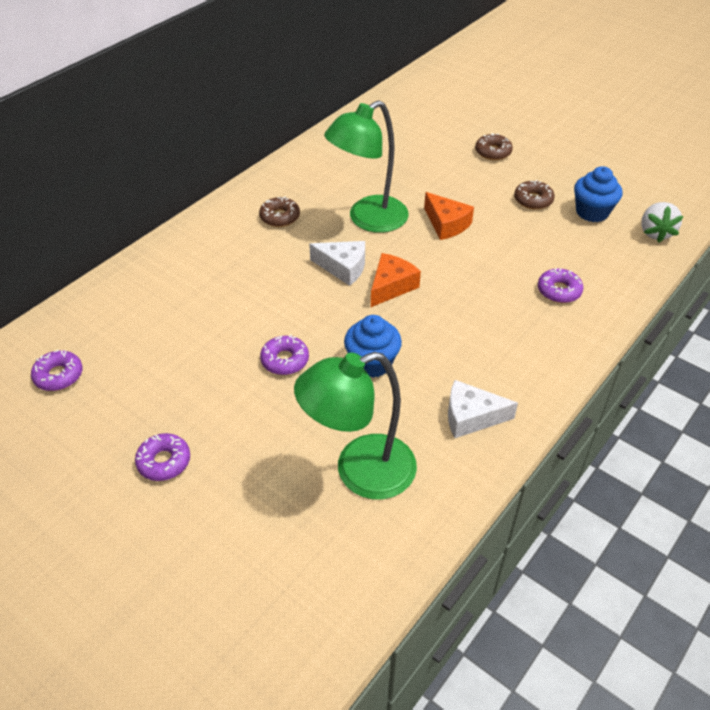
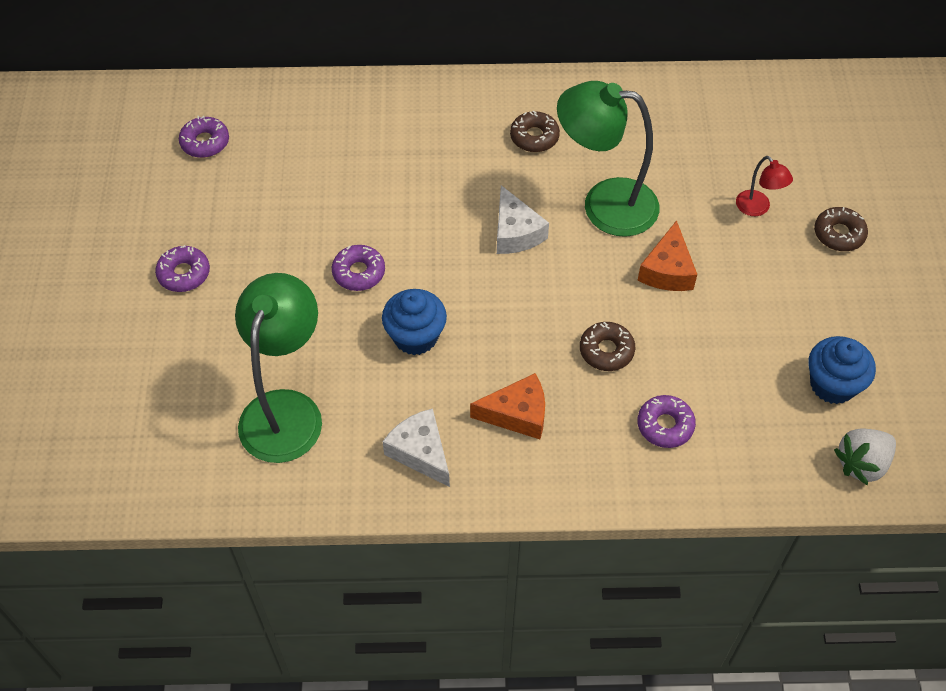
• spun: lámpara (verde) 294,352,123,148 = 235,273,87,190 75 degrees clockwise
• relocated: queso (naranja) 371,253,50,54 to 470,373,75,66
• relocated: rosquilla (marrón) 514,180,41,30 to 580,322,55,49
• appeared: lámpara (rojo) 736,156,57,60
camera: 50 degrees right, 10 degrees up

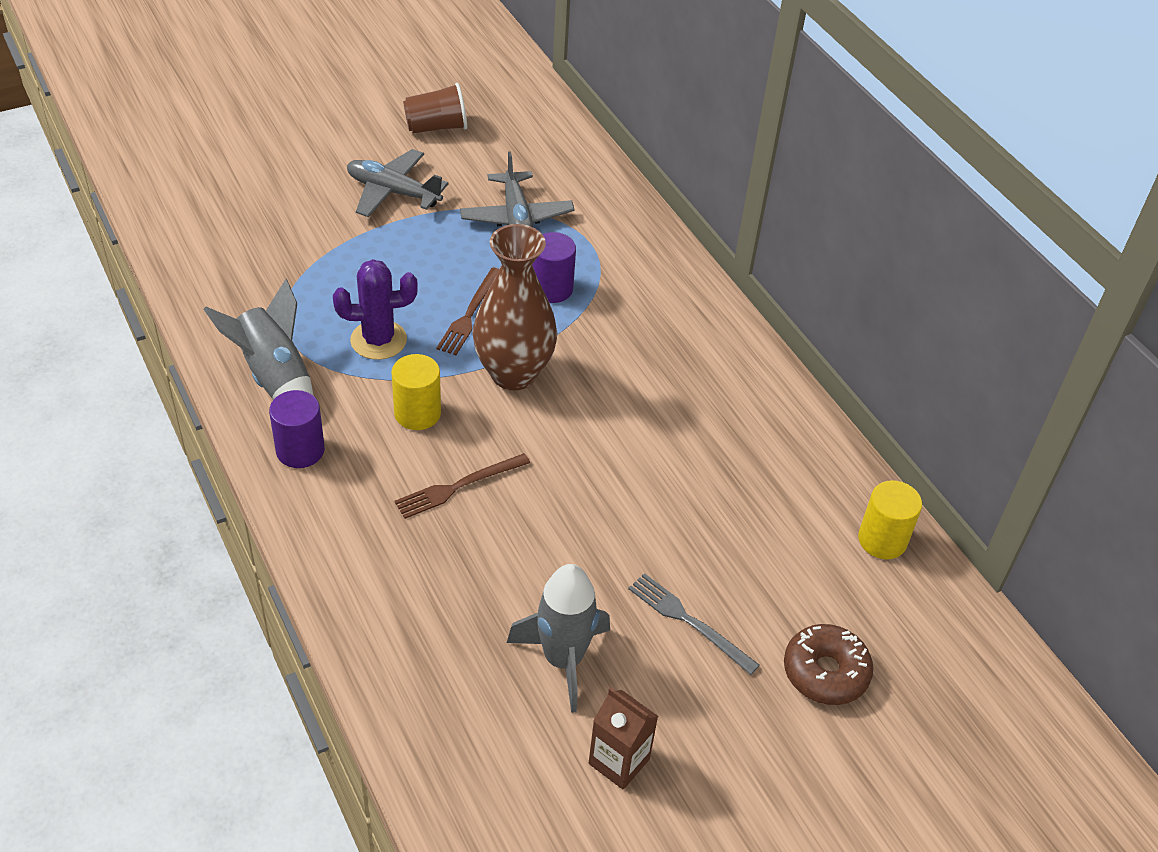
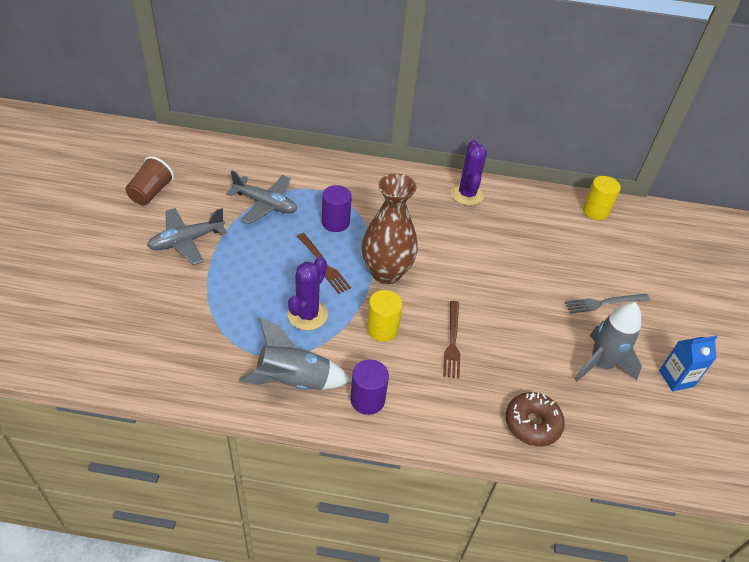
• colour: cartón de leche (marrón) 589,688,69,102 to cartón de leche (azul) 659,335,58,57
• relocated: rosquilla (marrón) 784,624,90,81 to 506,392,59,54
• appeared: cactus (morado) 451,140,36,65
camera: 55 degrees left, 0 degrees up

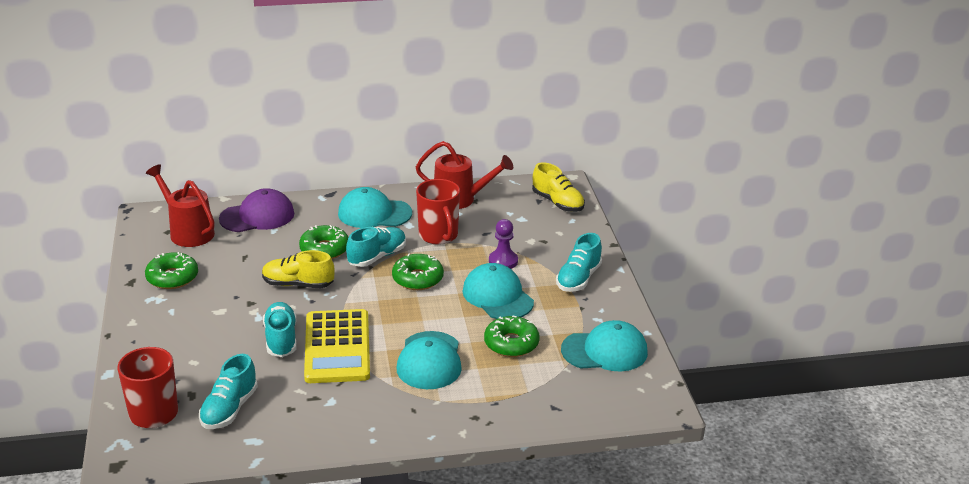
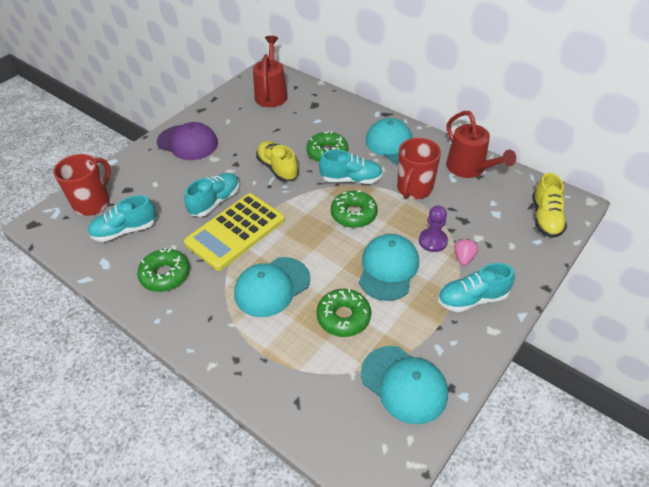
• relocated: rosquilla (verde) 145,252,53,37 to 137,248,53,44
• relocated: gorra (morado) 219,188,75,44 to 157,122,61,38
• appeared: fresa (rosa) 454,239,24,27
camera: 50 degrees right, 15 degrees up

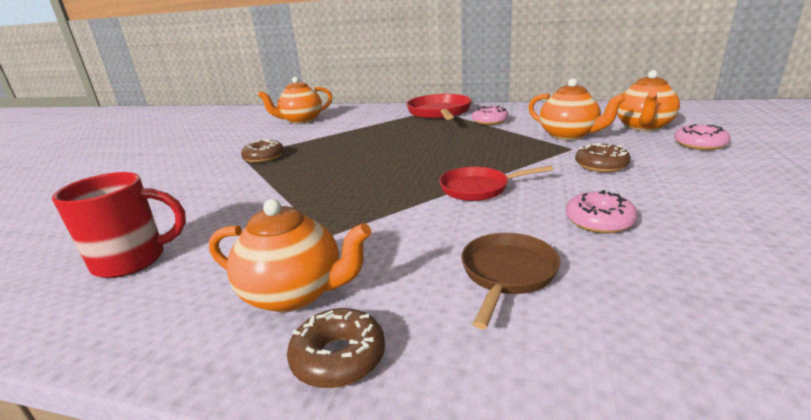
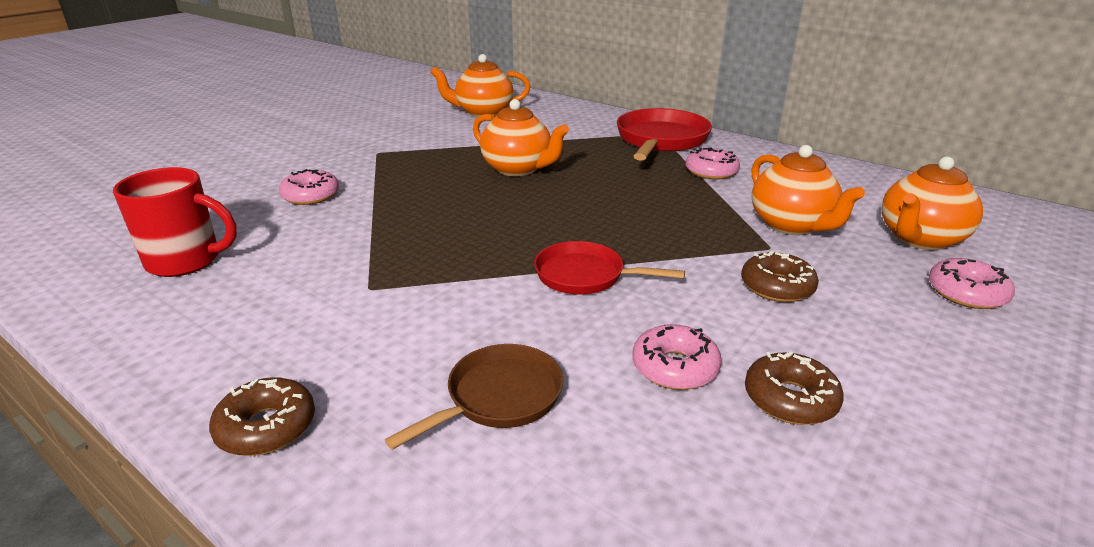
• relocated: tetera (naranja) 209,199,162,114 to 473,99,96,77
• relocated: rosquilla (marrón) 241,139,43,24 to 745,352,99,73
• appeared: rosquilla (rosa) 279,169,60,36
camera: 20 degrees right, 5 degrees up

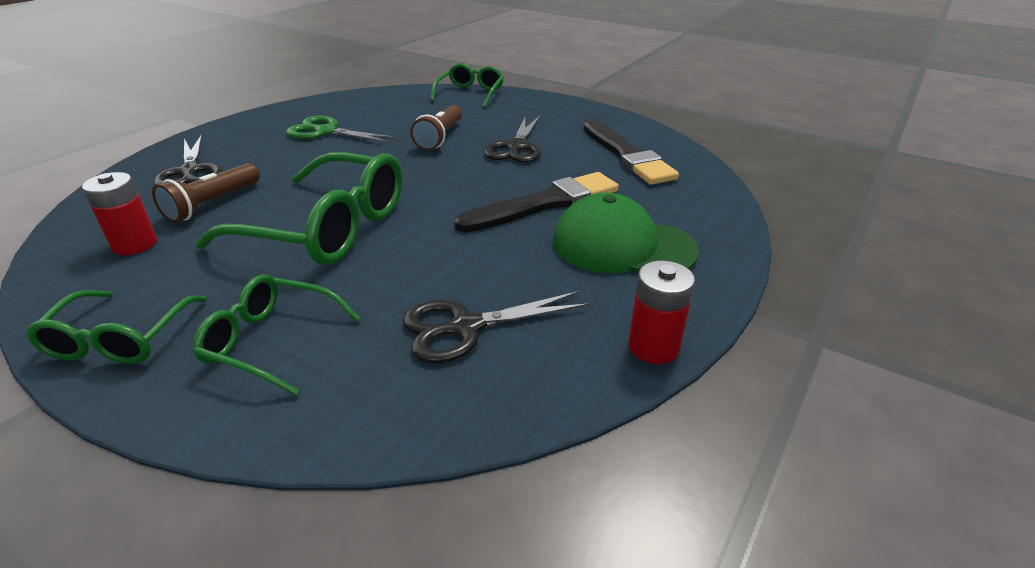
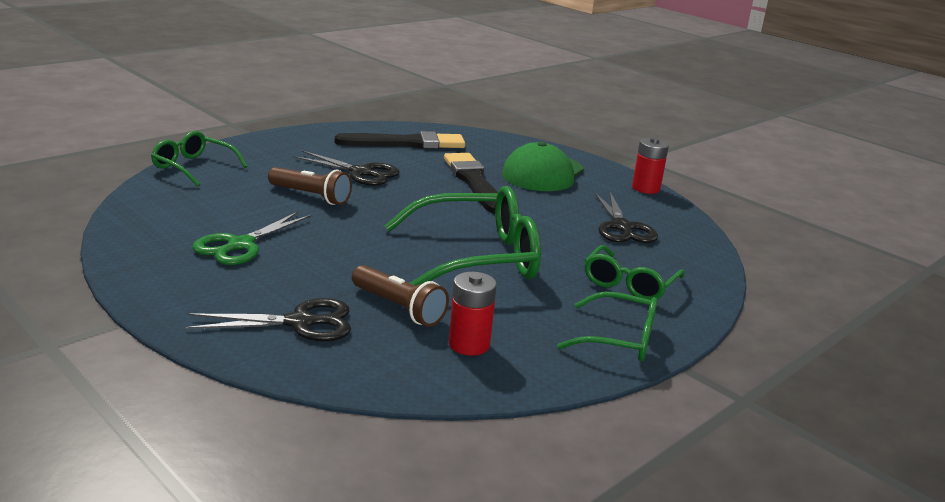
• spun: gafas (verde) 195,152,207,113 = 385,186,156,100 45 degrees clockwise
camera: 80 degrees left, 10 degrees down

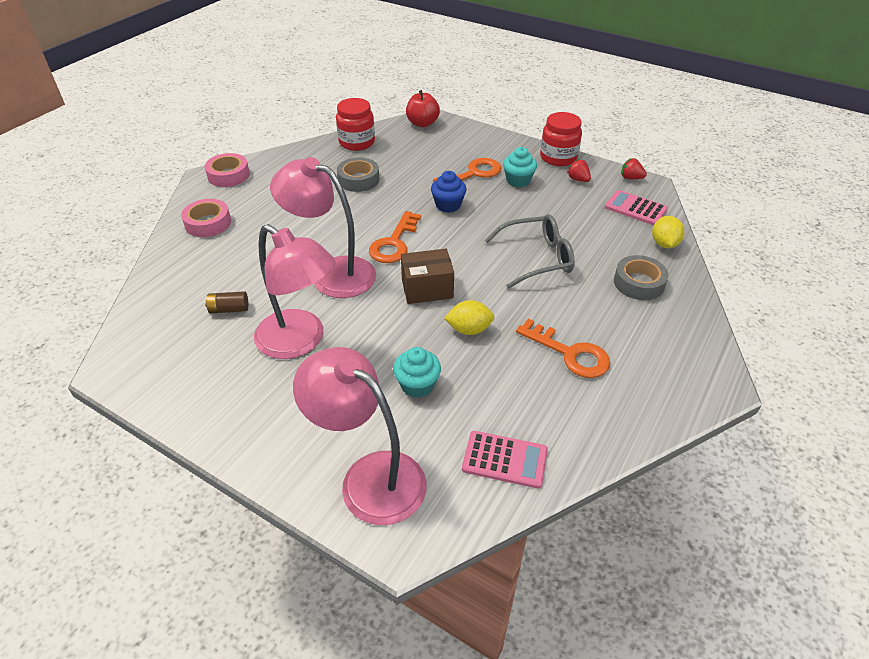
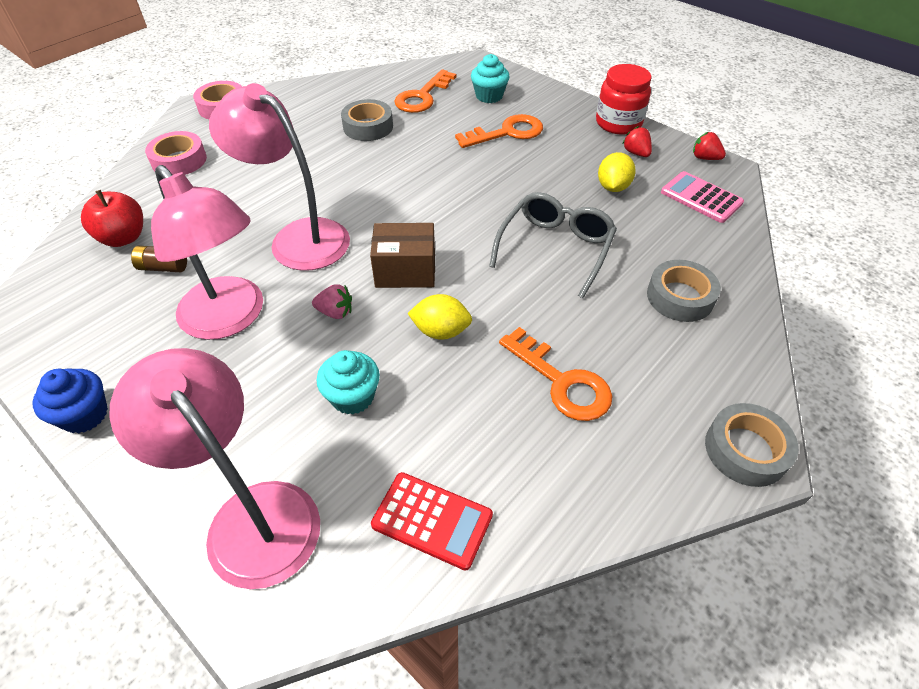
• missing: tarro (rojo) 336,98,39,53
• relocated: llave (naranja) 369,211,52,52 to 394,69,62,44
• relocated: manzana (rojo) 406,90,34,37 to 81,190,62,57
• relocated: magdalena (azul) 431,171,35,42 to 32,369,76,65
• colour: calculadora (rosa) 462,431,86,58 to calculadora (rojo) 371,472,122,98
• spun: gafas (gris) 485,214,90,75 = 489,192,128,106 60 degrees counterclockwise
• relocated: magdalena (turquesa) 503,147,34,40 to 471,54,39,49
• relocated: limón (amarillo) 652,216,32,32 to 598,152,38,40
• appeared: fresa (rosa) 312,284,40,35
• appeared: cinta adhesiva (gris) 705,403,94,84
camera: 10 degrees right, 5 degrees up

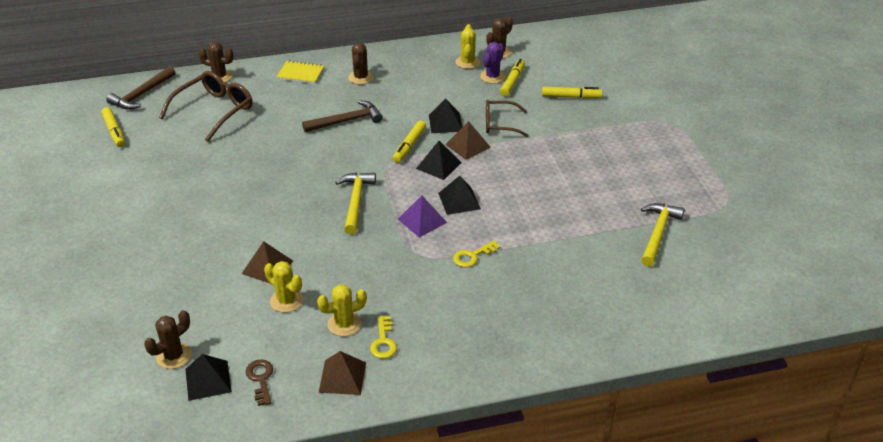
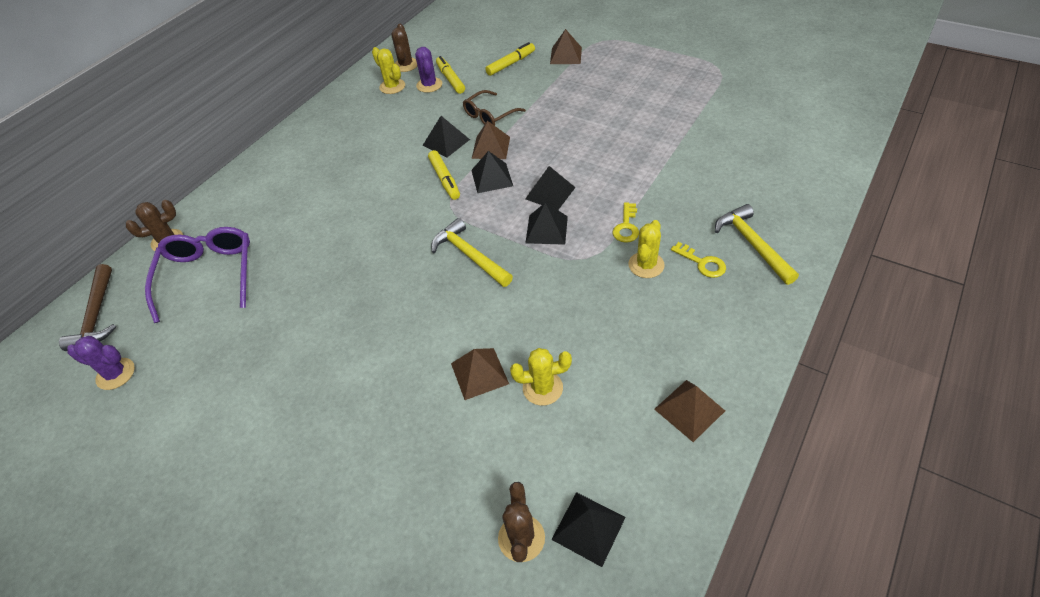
• exchanged: rotulador (amarillo) 101,107,24,40 to cactus (morado) 67,336,68,54
• colour: gafas (marrón) 159,71,94,71 to gafas (morado) 145,227,105,96
• missing: llave (marrón) 246,359,27,47
• missing: cuaderno (amarillo) 277,60,47,24
• missing: martillo (marrón) 302,100,81,32
• relocated: cactus (amarillo) 317,284,50,52 to 628,220,37,58
• missing: cactus (marrón) 348,43,26,41
• relocated: llave (amarillo) 370,316,27,43 to 671,242,55,36
• colour: pirámide (morado) 398,195,49,42 to pirámide (negro) 525,202,43,43
• relocated: martillo (amarillo) 641,203,44,64 to 715,204,84,81
• appeared: pirámide (marrón) 550,29,32,35
camera: 40 degrees left, 10 degrees up

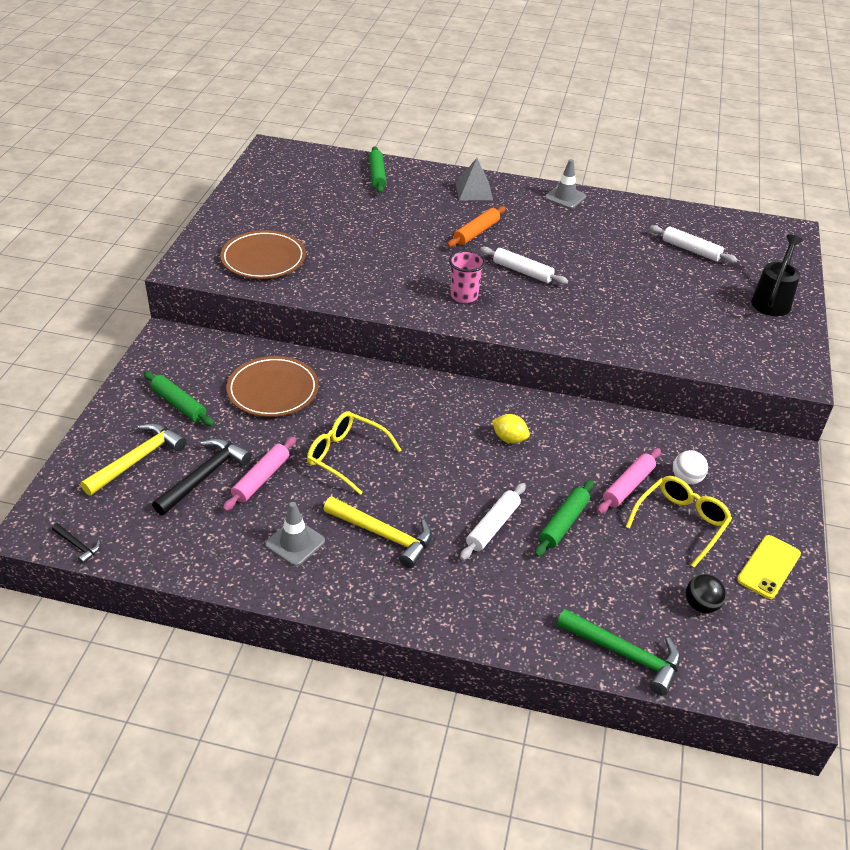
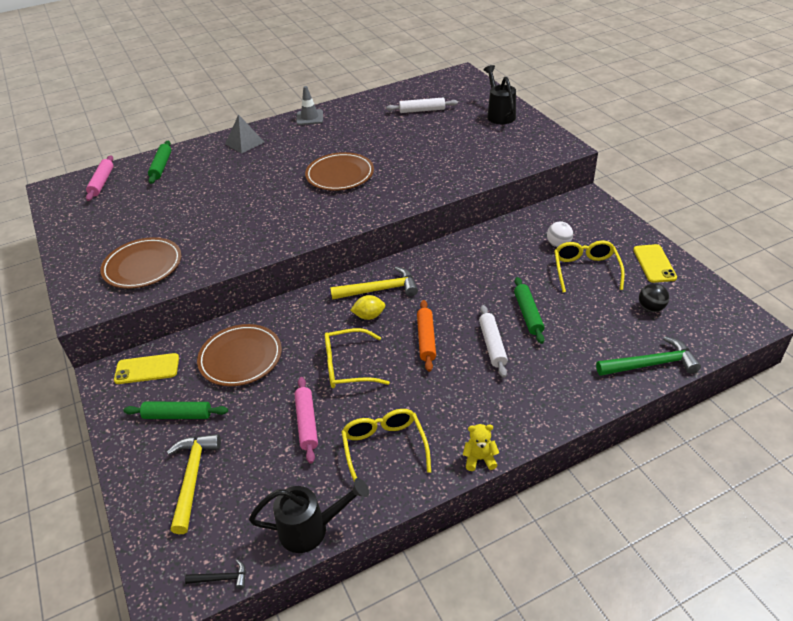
• missing: martillo (negro) 152,438,100,77
• exchanged: cono de tráfico (gris) 265,502,60,64 to gafas (amarillo) 341,409,90,72
• relocated: martillo (amarillo) 324,496,108,72 to 330,267,88,33
• spun: rodillo (verde) 369,147,18,46 = 148,141,23,43 45 degrees clockwise
• relocated: rodillo (naranja) 447,206,59,41 to 417,300,19,72
• missing: vaso (rosa) 449,250,37,53
• exchanged: rodillo (blanco) 480,247,88,37 to plato (marrón) 305,152,69,39
• relocated: limón (amarillo) 492,414,38,29 to 350,295,35,25
• relocated: rodillo (rosa) 597,448,64,66 to 86,156,28,45
• appeared: móvil (amarillo) 114,353,65,31
• appeared: regadera (negro) 249,478,120,75
• appeared: osito (amarillo) 463,424,36,47
camera: 35 degrees left, 0 degrees up

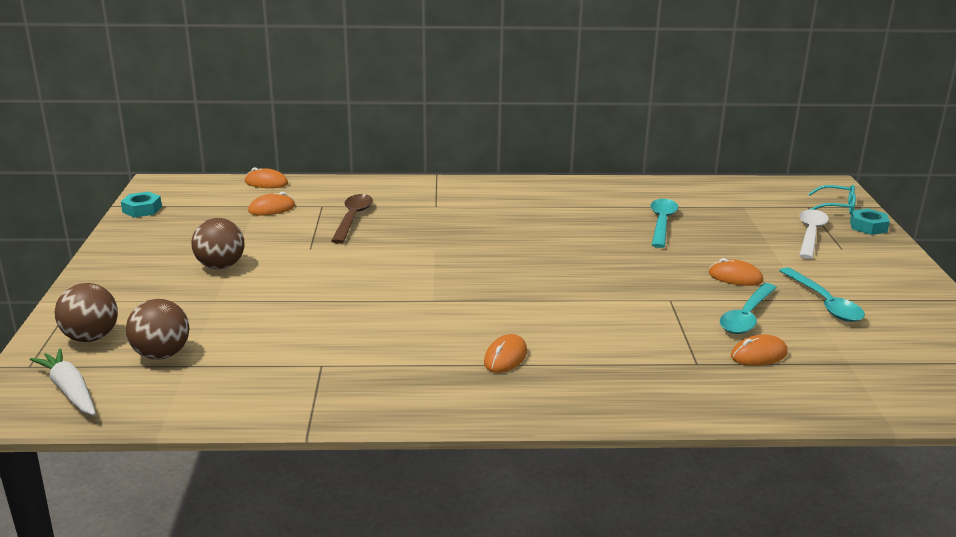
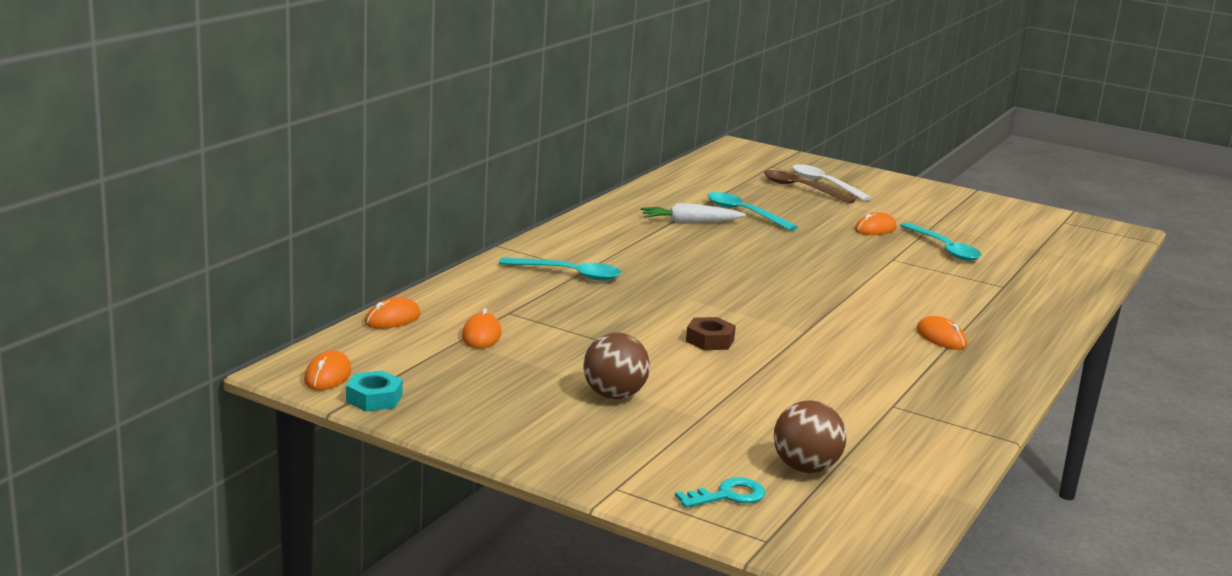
• relocated: zanahoria (blanco) 30,348,66,67 to 641,203,105,20
• exchanged: pelota (marrón) 54,283,64,59 to llave (turquesa) 675,477,90,31
• relocated: cuchara (marrón) 331,194,42,50 to 764,170,91,34
• relocated: ratón (naranja) 731,334,57,32 to 304,350,47,40
• relocated: cuchara (turquesa) 779,267,86,55 to 499,257,122,24
• missing: gafas (turquesa) 808,185,48,29
• missing: tuerca (turquesa) 850,208,40,27
• appeared: tuerca (marrón) 686,317,50,33
camera: 60 degrees left, 5 degrees down

